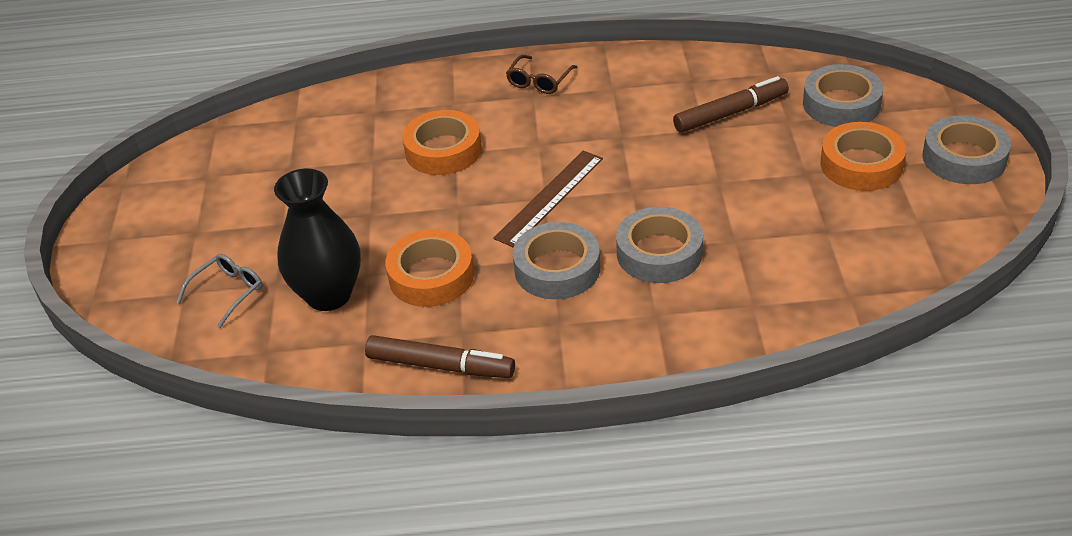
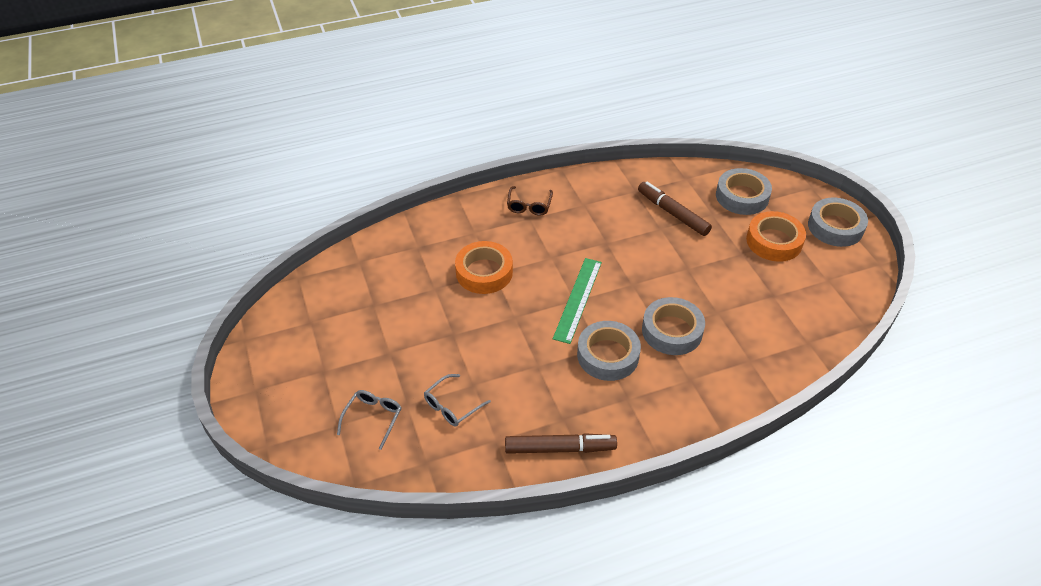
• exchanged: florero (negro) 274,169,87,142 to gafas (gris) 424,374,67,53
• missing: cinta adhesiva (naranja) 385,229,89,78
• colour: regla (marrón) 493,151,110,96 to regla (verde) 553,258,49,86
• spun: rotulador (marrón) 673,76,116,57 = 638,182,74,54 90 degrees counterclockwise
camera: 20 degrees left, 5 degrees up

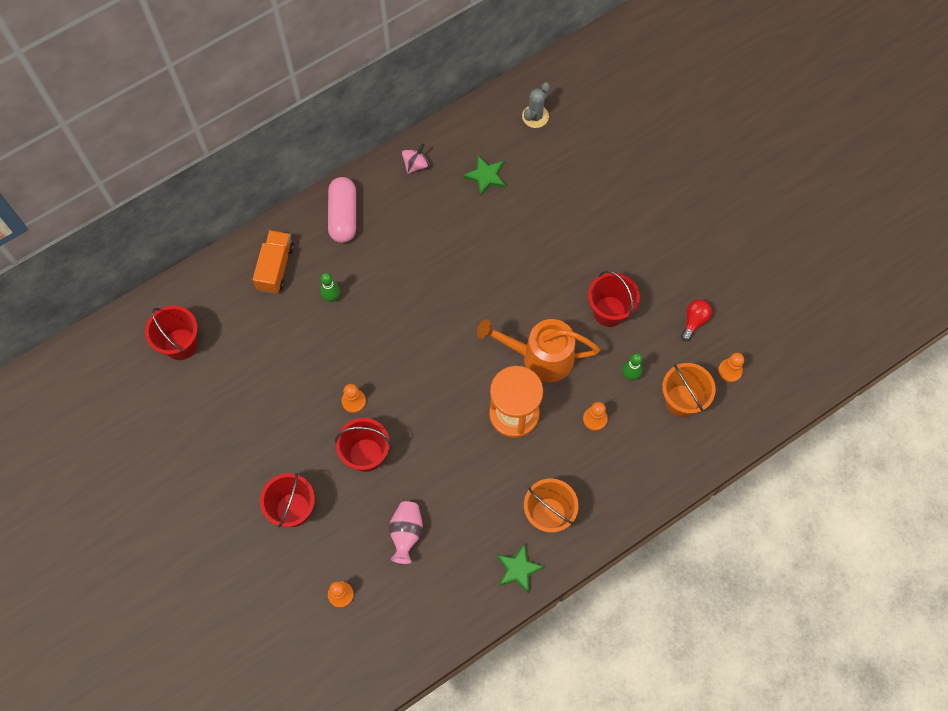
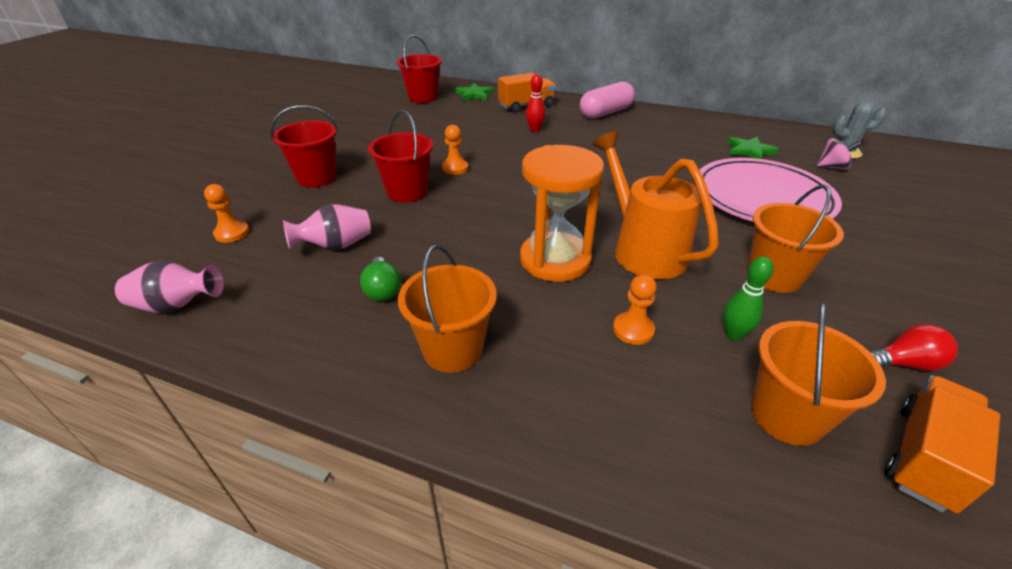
• colour: bolo (verde) 320,273,20,29 to bolo (rojo) 526,74,19,58
• relocated: peonza (rosa) 402,144,27,30 to 817,138,44,32
• relocated: estrella (verde) 497,544,48,49 to 455,83,39,18
• colour: balde (rojo) 588,271,52,56 to balde (naranja) 747,184,97,109
• exchanged: peón (naranja) 718,353,26,29 to camión (naranja) 885,375,115,138
• appeared: florero (rosa) 115,261,109,52
• appeared: bombilla (verde) 360,257,41,44
• appeared: plato (rosa) 700,158,142,64
camera: 55 degrees right, 30 degrees down

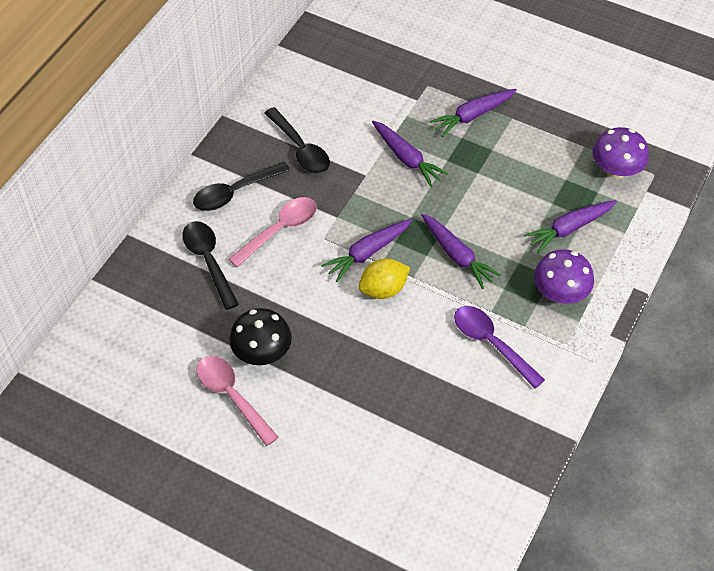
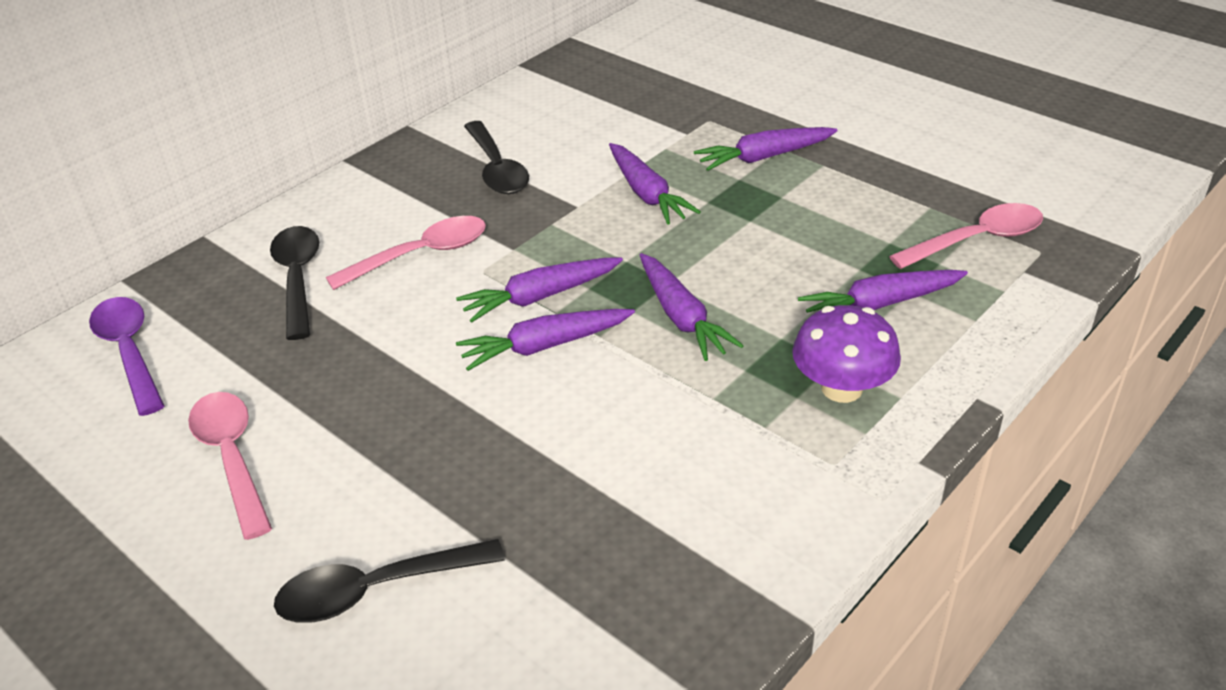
• relocated: cuchara (negro) 193,162,97,49 to 274,539,231,84
• missing: seta (negro) 229,308,63,57
• exchanged: limón (amarillo) 358,258,52,41 to zanahoria (morado) 456,309,179,62
• relocated: cuchara (morado) 454,306,91,83 to 89,297,75,119
• exchanged: seta (morado) 593,127,56,52 to cuchara (rosa) 889,203,154,66
camera: 15 degrees right, 15 degrees down

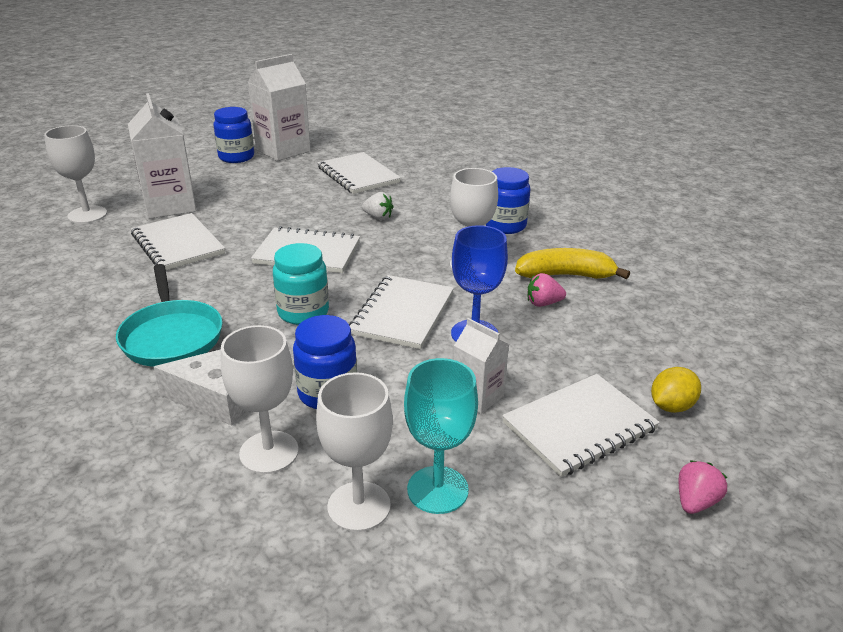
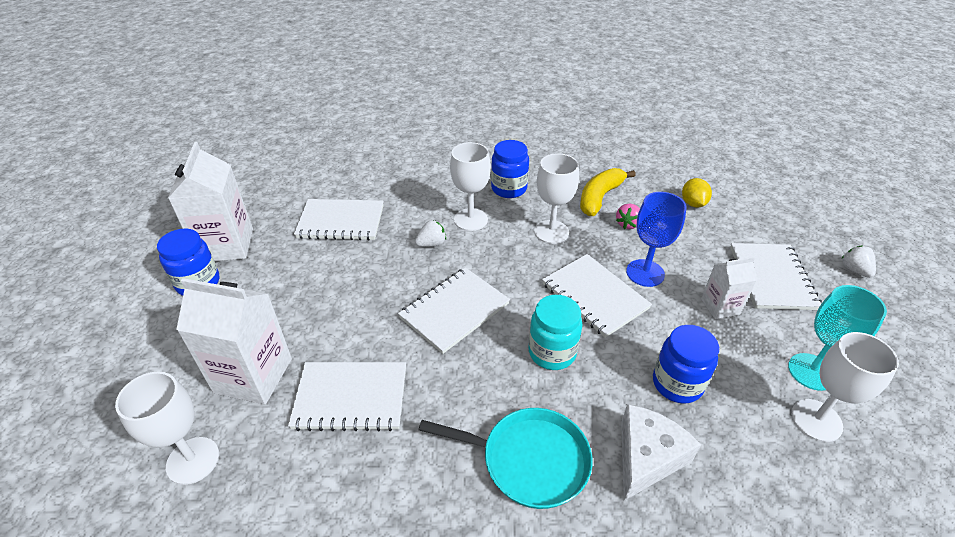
• relocated: copa (blanco) 221,325,78,149 to 450,142,41,89
• relocated: limón (amarillo) 651,367,50,46 to 682,178,30,30
• colour: fresa (rosa) 679,460,48,54 to fresa (blanco) 841,246,35,32
camera: 55 degrees left, 10 degrees up

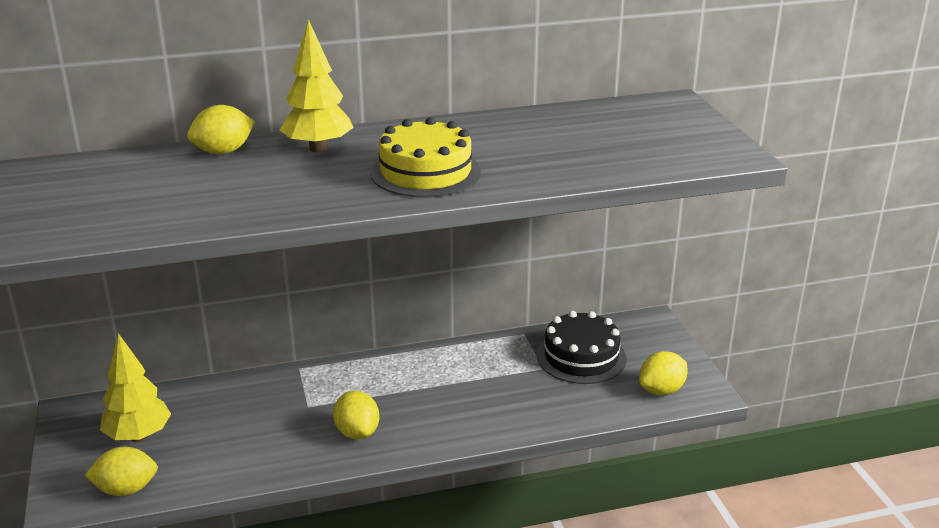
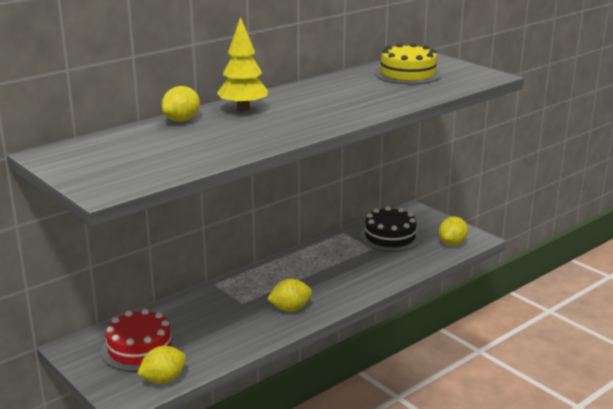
• exchanged: árbol (amarillo) 100,333,71,109 to tarta (rojo) 101,309,77,63
• spun: limón (amarillo) 333,391,46,48 = 267,279,45,32 60 degrees counterclockwise
• relocated: tarta (amarillo) 370,117,111,80 to 375,43,66,41
camera: 25 degrees left, 5 degrees down

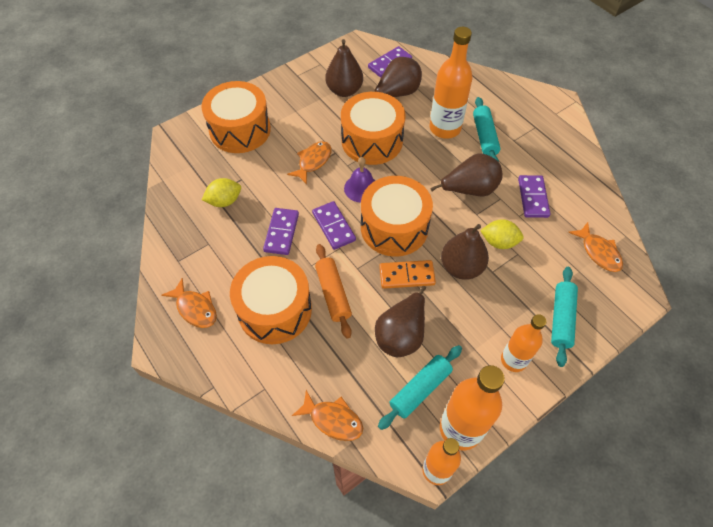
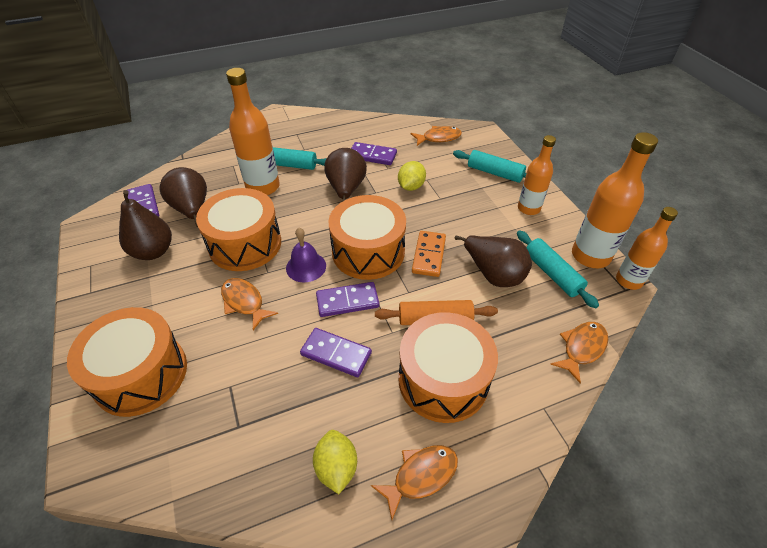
• relocated: limón (amarillo) 202,178,39,29 to 313,430,44,64
• missing: pera (marrón) 441,224,48,56
camera: 75 degrees left, 10 degrees down

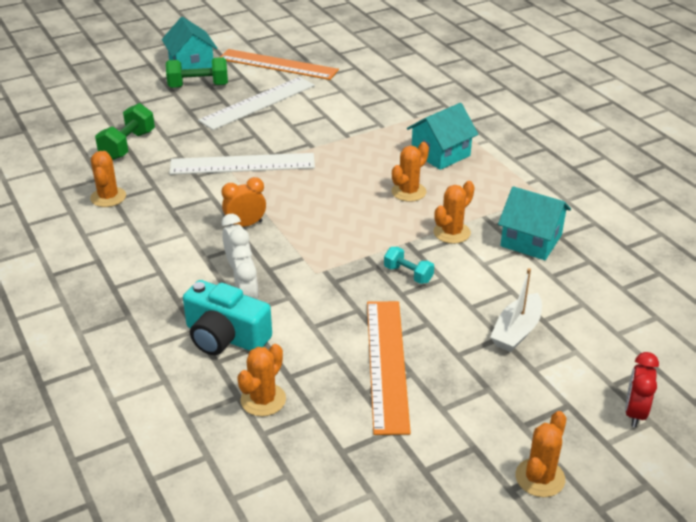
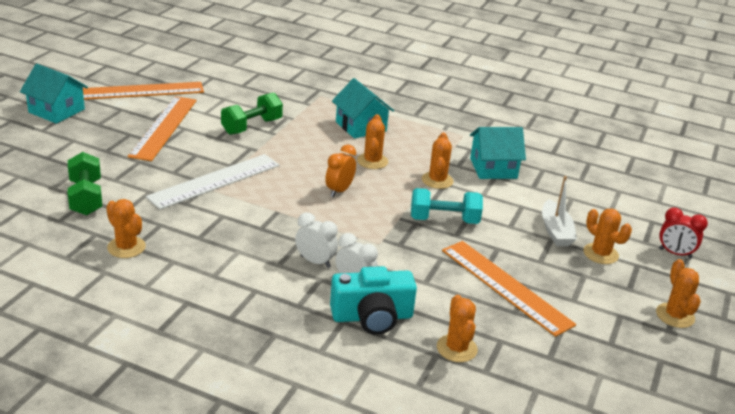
• relocated: mancuerna (verde) 166,57,62,31 to 221,92,62,43
• colour: regla (blanco) 198,77,117,53 to regla (naranja) 128,96,69,65
• relocated: despertador (naranja) 221,177,45,50 to 325,145,31,52
• size: mancuerna (turquesa) 384,247,50,37 = 411,188,72,36 x1.62
• spun: casa (turquesa) 407,103,71,67 = 332,78,62,61 45 degrees counterclockwise
• spun: despertador (rojo) 625,352,34,75 = 659,207,49,52 45 degrees counterclockwise
• appeared: cactus (naranja) 583,209,49,55
camera: 40 degrees left, 5 degrees down

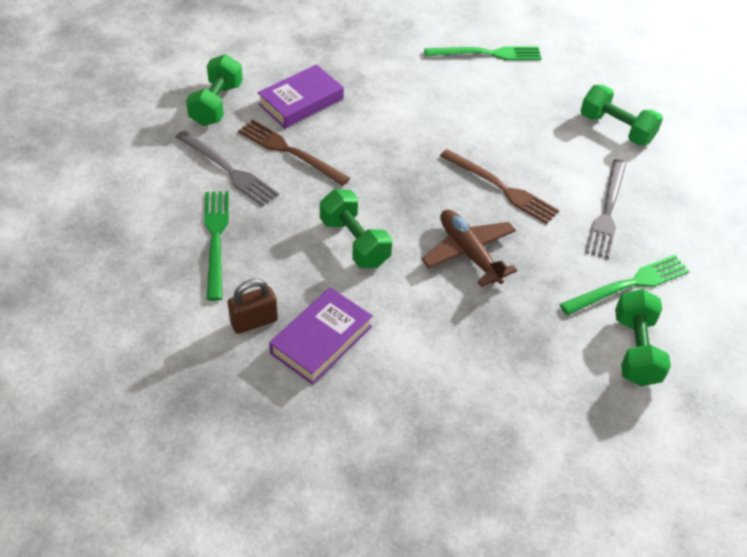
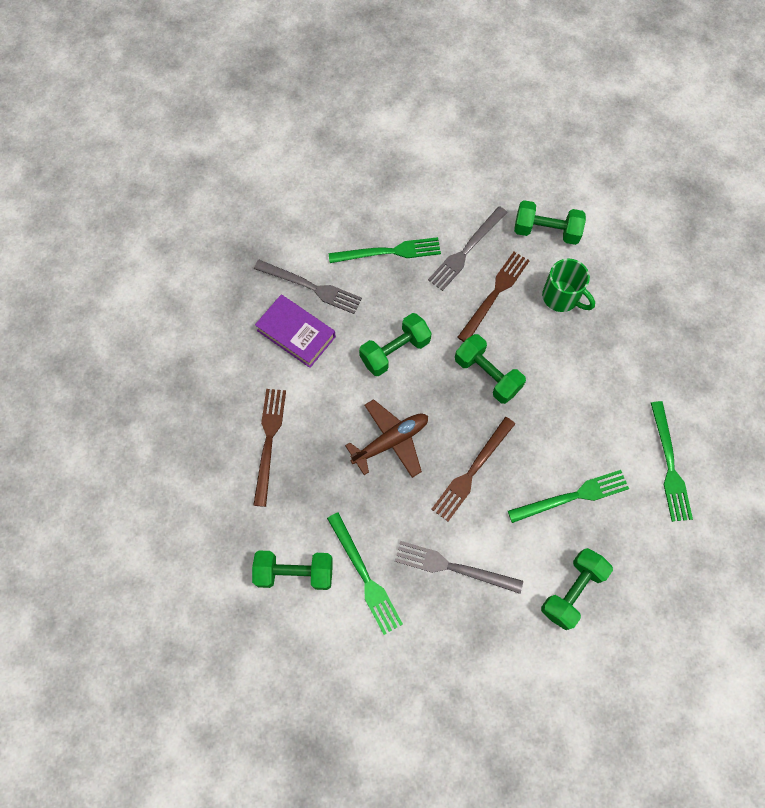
• exchanged: candado (marrón) 228,279,50,55 to tenedor (gris) 254,260,108,54
• exchanged: libro (morado) 258,64,86,64 to taza (verde) 542,259,53,53
• appeared: tenedor (marrón) 253,389,33,118
• appeared: mancuerna (verde) 455,334,71,70
• appeared: tenedor (verde) 508,470,121,53
camera: 90 degrees right, 20 degrees up

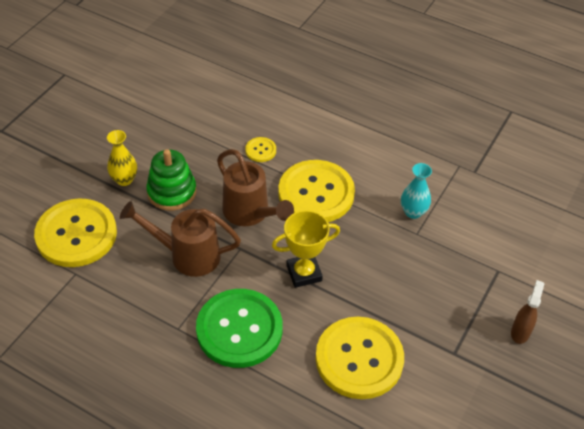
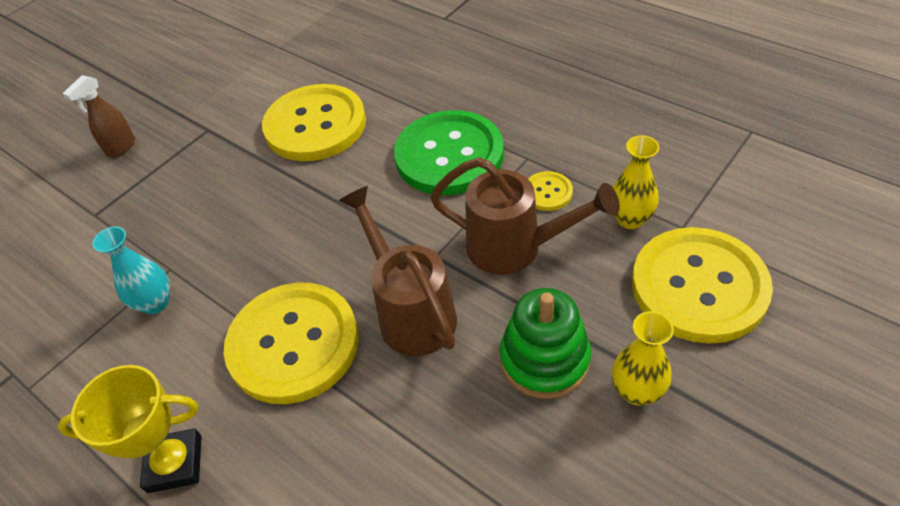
• relocated: botón (amarillo) 245,137,31,25 to 528,171,45,40
• relocated: trofeo (amarillo) 272,210,68,78 to 58,365,144,128
• appeared: florero (amarillo) 613,135,46,94
camera: 165 degrees left, 0 degrees up

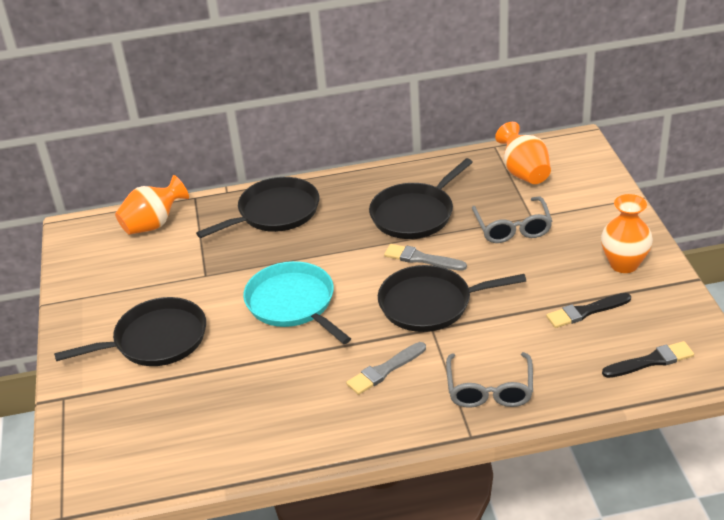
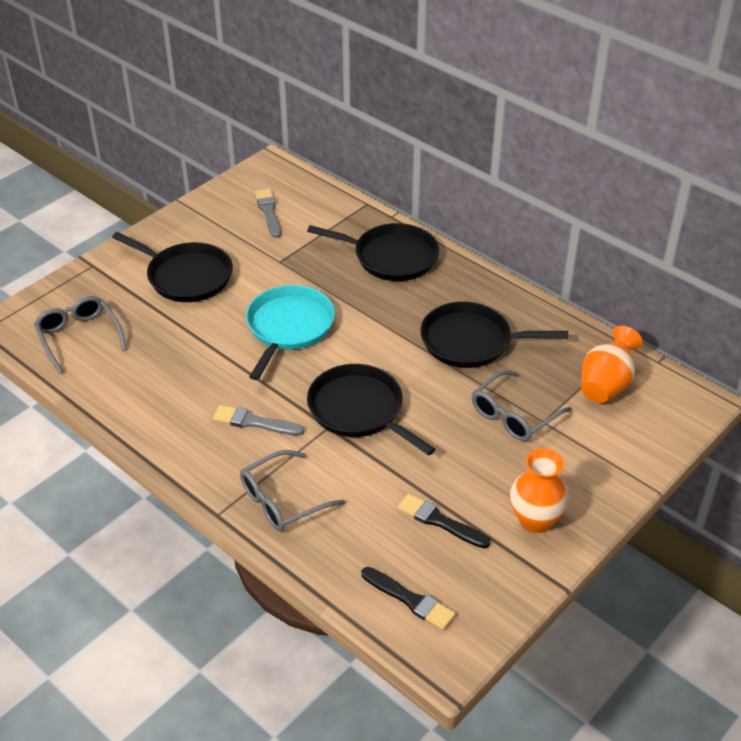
• missing: florero (naranja) 115,175,74,60
• relocated: pincel (gris) 384,244,83,27 to 255,189,26,49
• appeared: gafas (gris) 34,296,93,78
camera: 50 degrees right, 5 degrees up

